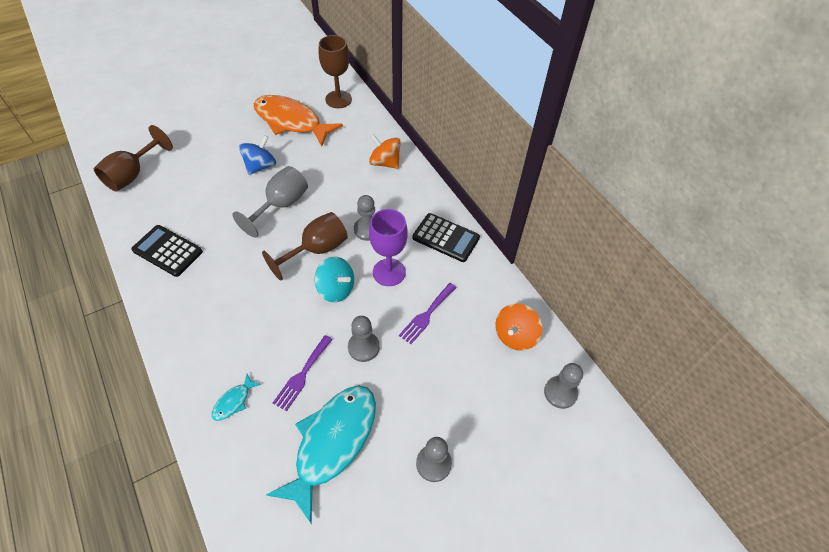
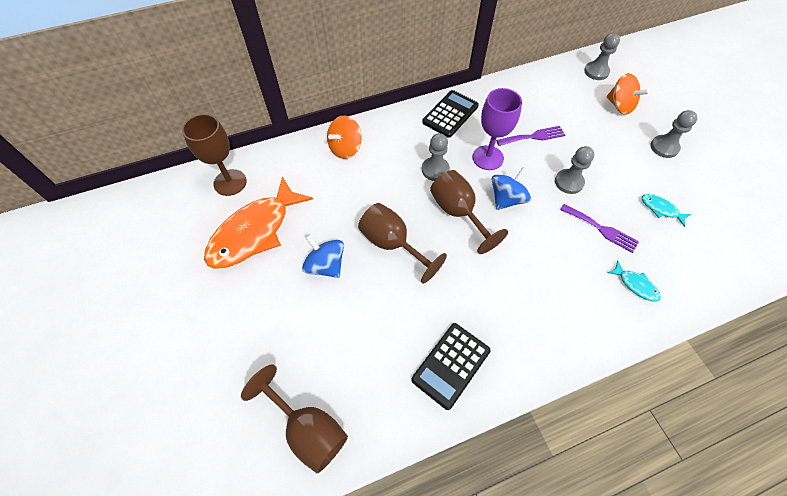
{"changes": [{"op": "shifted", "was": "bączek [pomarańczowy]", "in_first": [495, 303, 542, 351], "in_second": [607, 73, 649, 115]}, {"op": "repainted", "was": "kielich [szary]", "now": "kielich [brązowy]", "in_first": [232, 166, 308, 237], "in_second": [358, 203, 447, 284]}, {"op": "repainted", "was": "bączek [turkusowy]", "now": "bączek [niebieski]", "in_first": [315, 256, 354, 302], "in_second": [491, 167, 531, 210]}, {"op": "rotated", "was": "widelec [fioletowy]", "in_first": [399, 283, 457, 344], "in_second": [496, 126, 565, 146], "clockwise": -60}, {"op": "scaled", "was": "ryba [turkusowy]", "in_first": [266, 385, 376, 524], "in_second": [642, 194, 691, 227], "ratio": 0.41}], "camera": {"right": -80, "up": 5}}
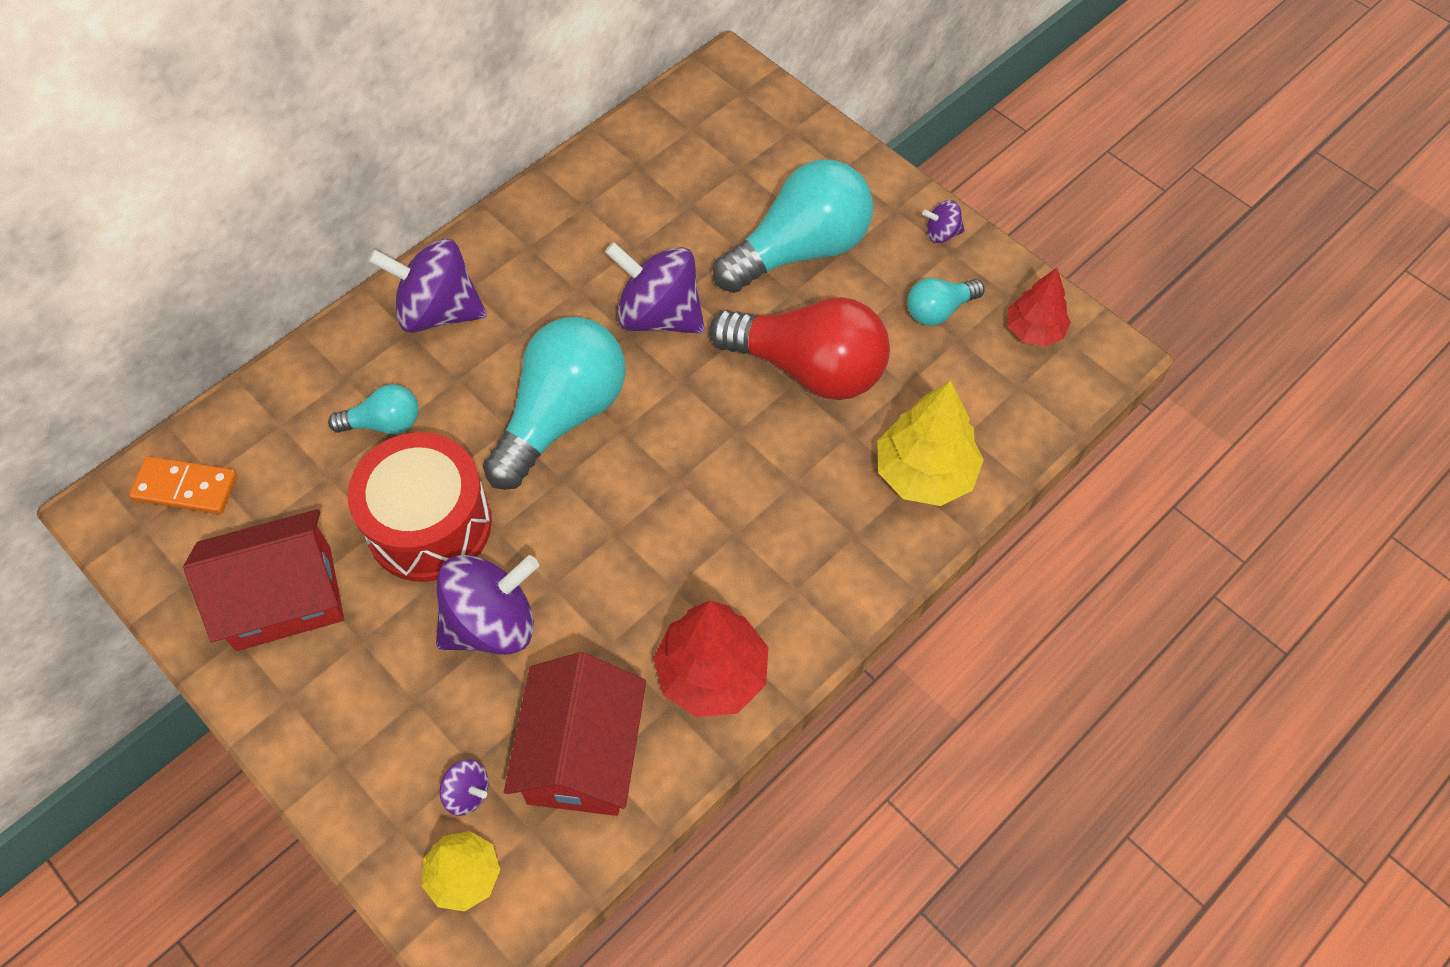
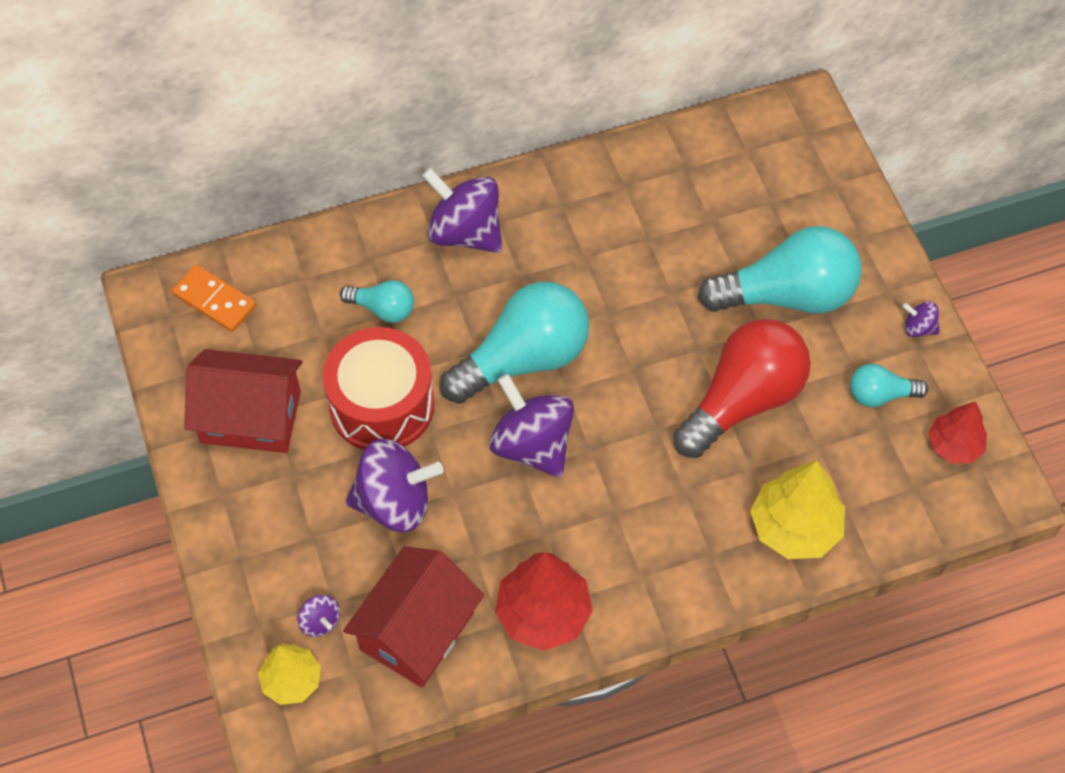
{"changes": [{"op": "shifted", "was": "bączek [fioletowy]", "in_first": [605, 242, 705, 334], "in_second": [489, 374, 574, 478]}, {"op": "rotated", "was": "żarówka [czerwony]", "in_first": [709, 297, 890, 400], "in_second": [673, 319, 811, 458], "clockwise": -90}], "camera": {"right": 25, "up": 0}}
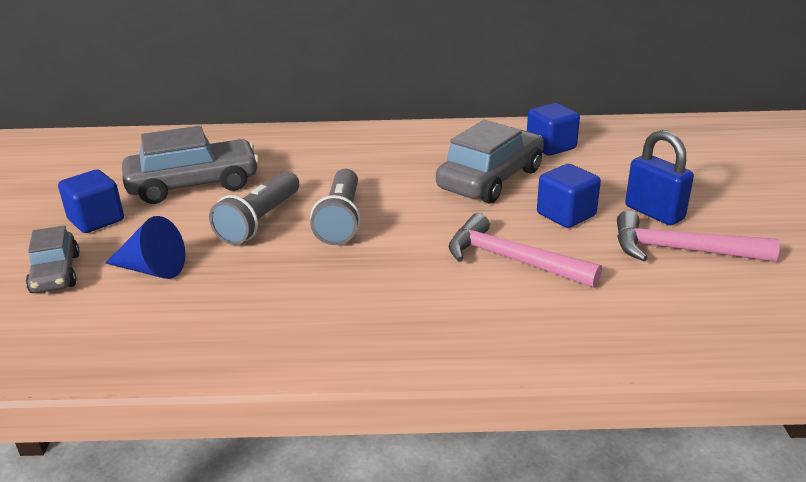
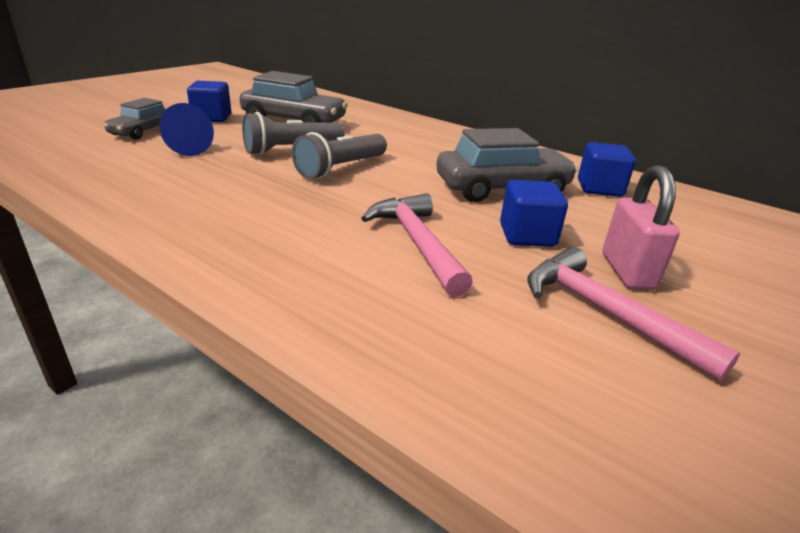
{"changes": [{"op": "repainted", "was": "kłódka [niebieski]", "now": "kłódka [różowy]", "in_first": [625, 130, 694, 226], "in_second": [603, 165, 680, 290]}], "camera": {"right": 35, "up": 0}}
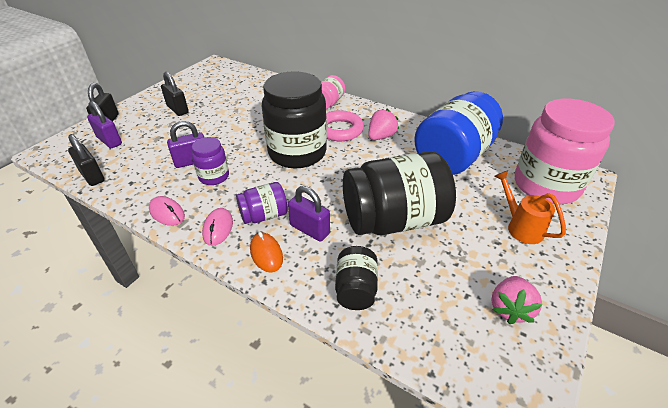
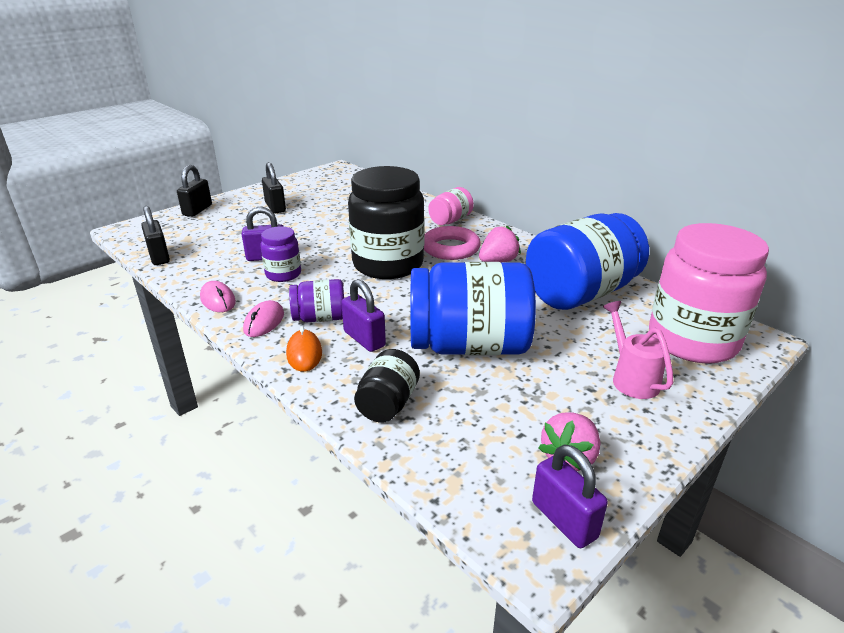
{"changes": [{"op": "shifted", "was": "kłódka [fioletowy]", "in_first": [87, 101, 122, 148], "in_second": [532, 444, 608, 548]}, {"op": "repainted", "was": "słoik [czarny]", "now": "słoik [niebieski]", "in_first": [343, 151, 456, 235], "in_second": [410, 262, 536, 355]}, {"op": "repainted", "was": "konewka [pomarańczowy]", "now": "konewka [różowy]", "in_first": [494, 170, 566, 244], "in_second": [603, 301, 673, 399]}], "camera": {"right": 15, "up": -10}}
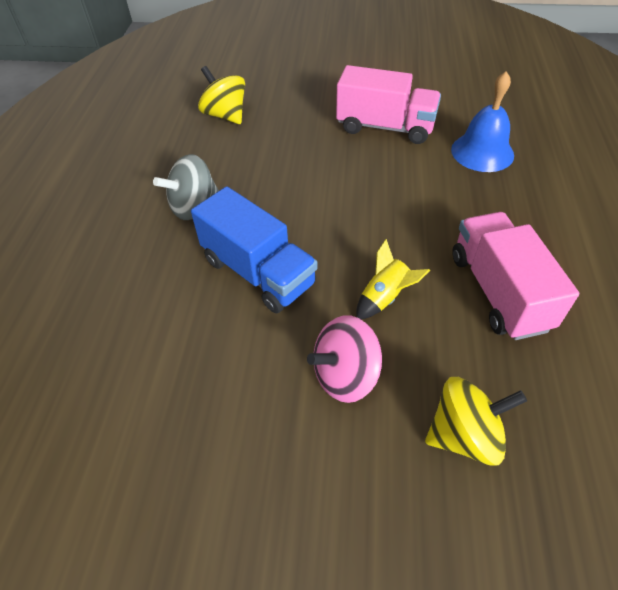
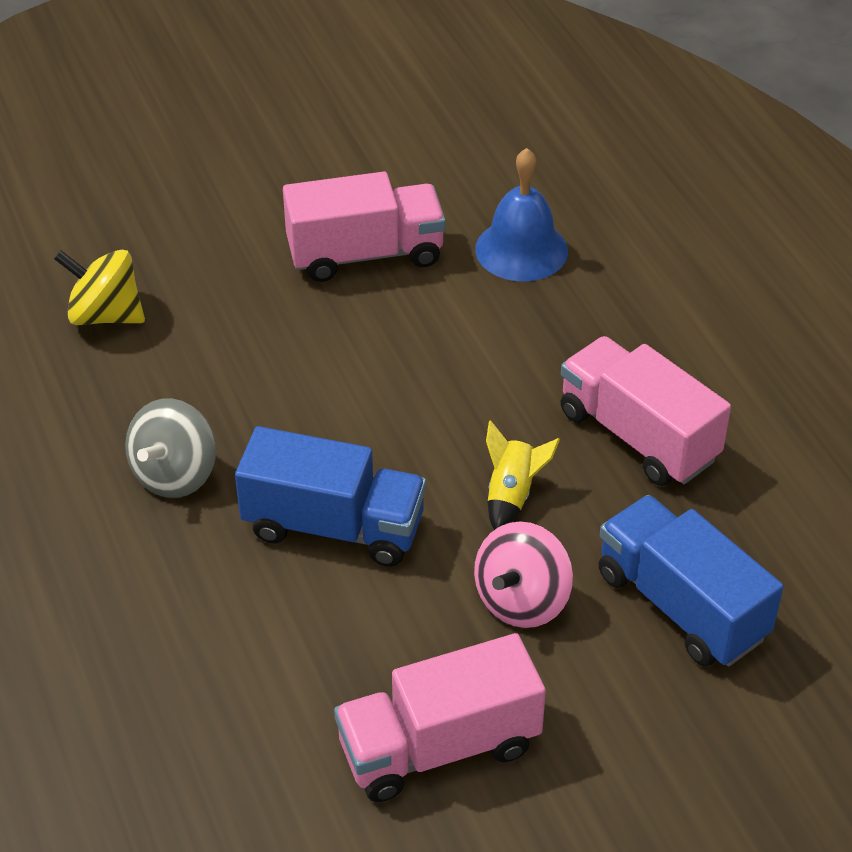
{"changes": [{"op": "new", "now": "ciężarówka [różowy]", "in_second": [334, 633, 546, 802]}, {"op": "swapped", "was": "bączek [żółty]", "now": "ciężarówka [niebieski]", "in_first": [425, 377, 527, 466], "in_second": [598, 495, 783, 666]}], "camera": {"right": -30, "up": -5}}
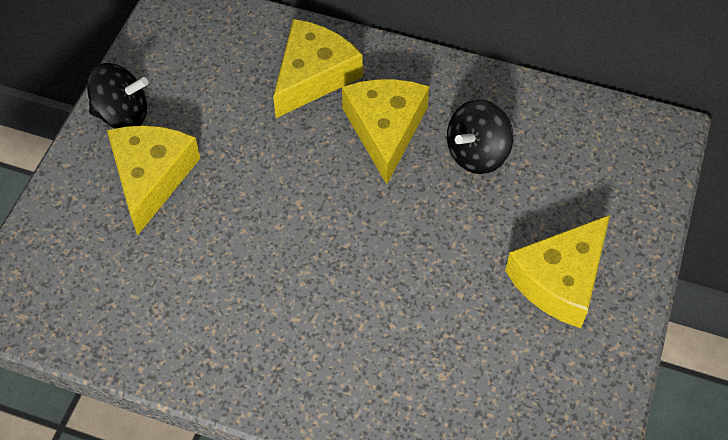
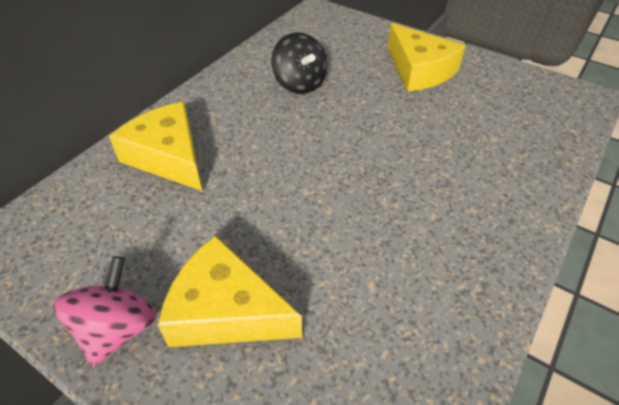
{"changes": [{"op": "gone", "was": "ser [żółty]", "in_first": [342, 79, 429, 184]}, {"op": "repainted", "was": "bączek [czarny]", "now": "bączek [różowy]", "in_first": [87, 63, 148, 129], "in_second": [53, 256, 157, 367]}], "camera": {"right": -75, "up": -10}}
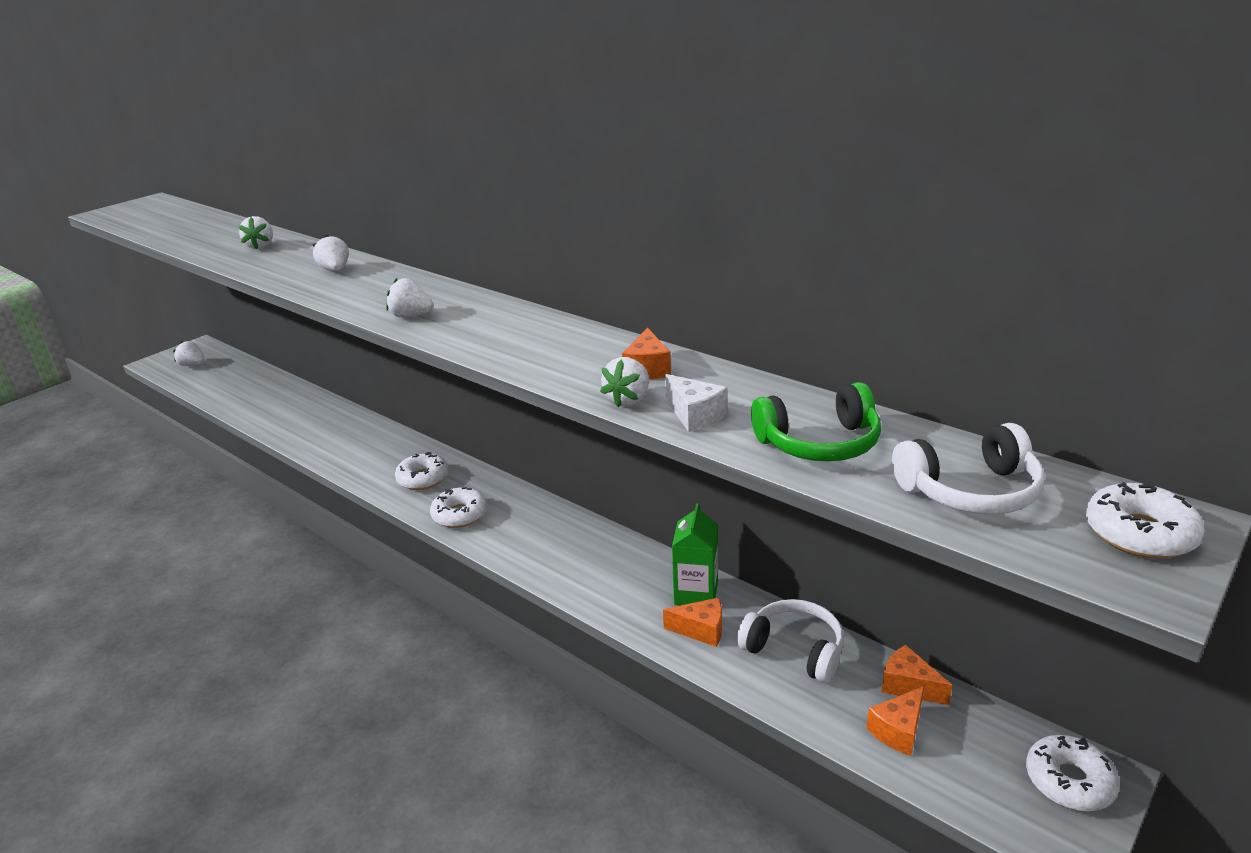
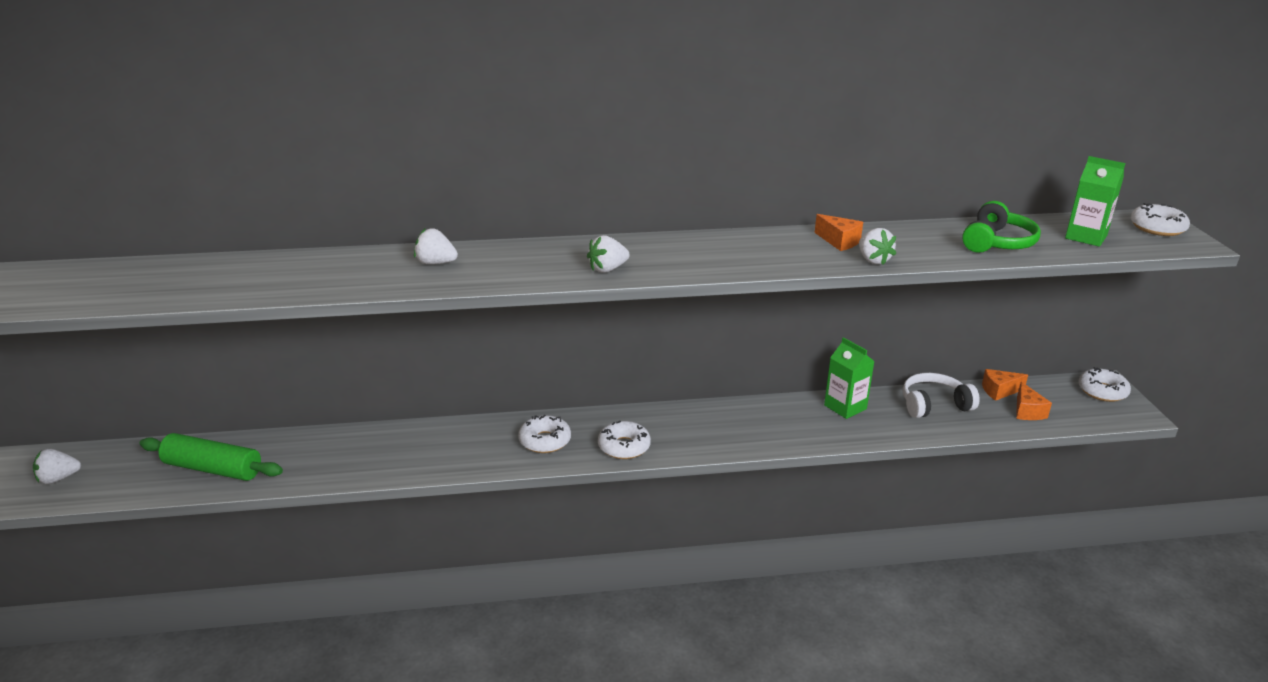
{"changes": [{"op": "gone", "was": "truskawka [biały]", "in_first": [238, 216, 273, 249]}, {"op": "gone", "was": "ser [pomarańczowy]", "in_first": [663, 598, 722, 647]}, {"op": "gone", "was": "ser [biały]", "in_first": [665, 374, 727, 432]}, {"op": "new", "now": "wałek do ciasta [zielony]", "in_second": [139, 433, 283, 481]}, {"op": "swapped", "was": "słuchawki [biały]", "now": "karton mleka [zielony]", "in_first": [892, 423, 1045, 515], "in_second": [1065, 156, 1125, 247]}], "camera": {"right": -50, "up": 0}}
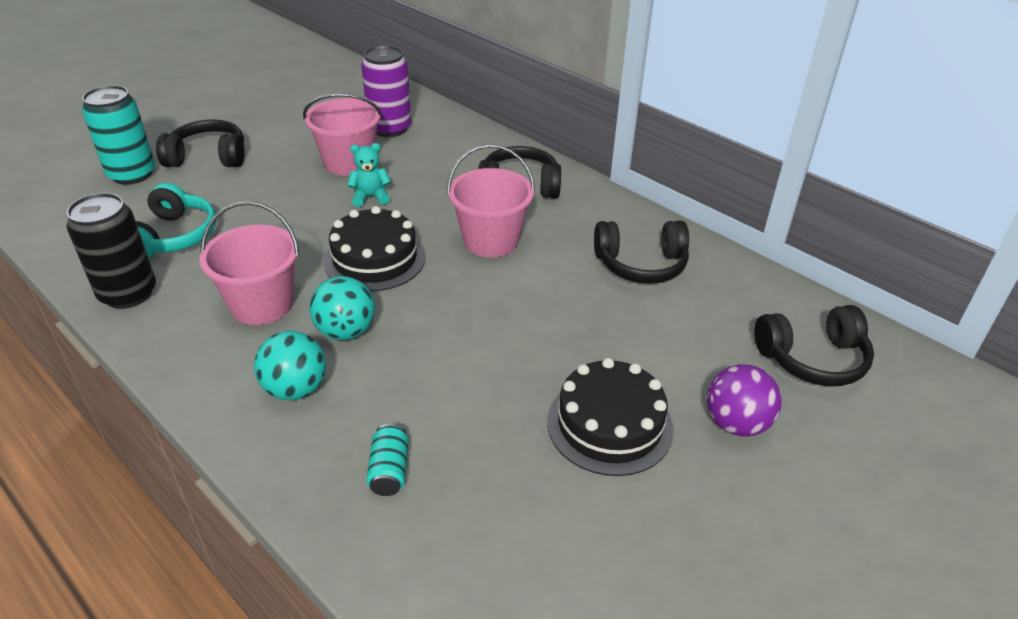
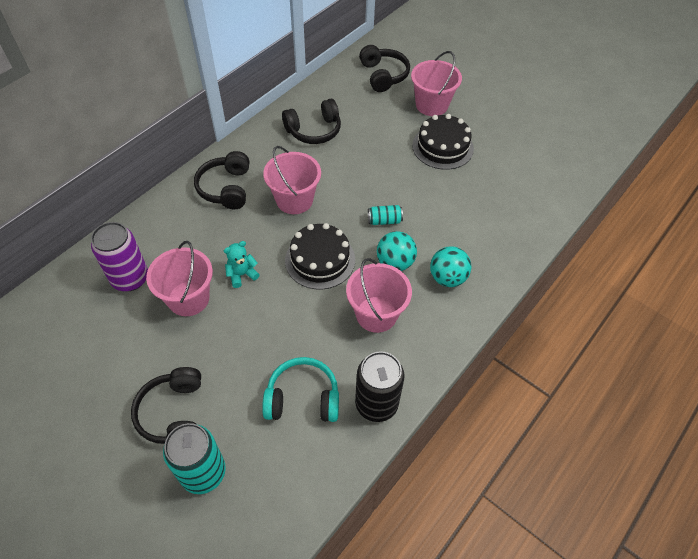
{"changes": [{"op": "shifted", "was": "puszka [turkusowy]", "in_first": [366, 424, 408, 496], "in_second": [368, 205, 403, 225]}, {"op": "swapped", "was": "piłka [fioletowy]", "now": "wiadro [różowy]", "in_first": [707, 364, 782, 436], "in_second": [411, 51, 462, 116]}, {"op": "rotated", "was": "miś [turkusowy]", "in_first": [347, 143, 391, 207], "in_second": [224, 241, 260, 288], "clockwise": 75}, {"op": "rotated", "was": "słuchawki [czarny]", "in_first": [594, 221, 689, 284], "in_second": [282, 99, 341, 144], "clockwise": 75}], "camera": {"right": -95, "up": 15}}
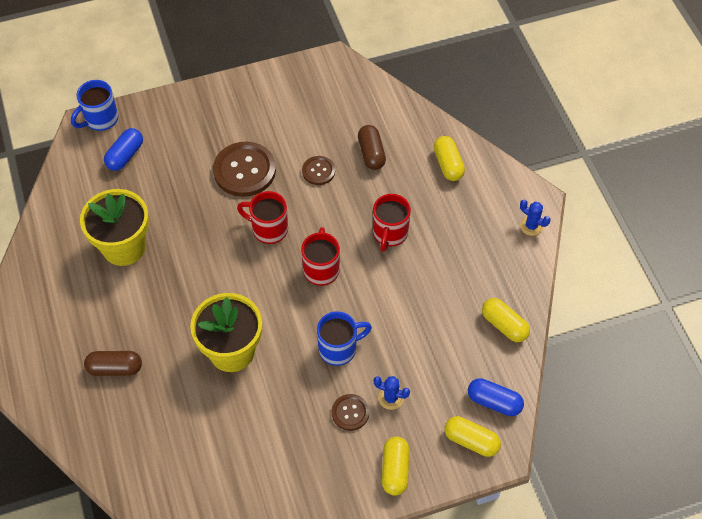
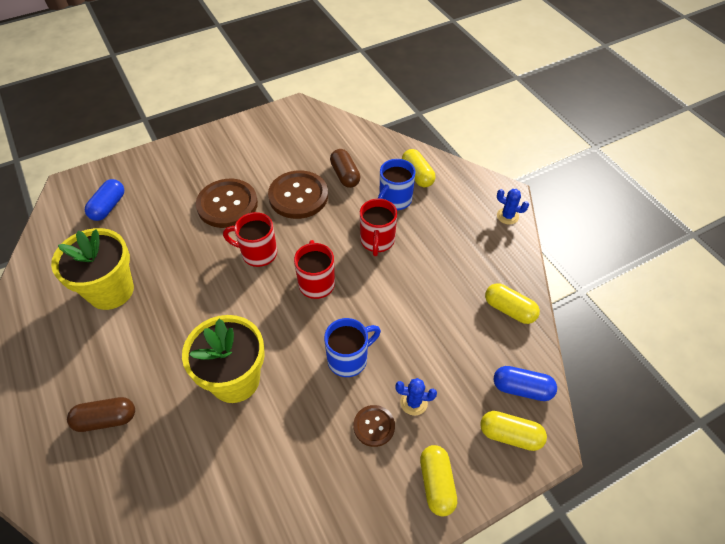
{"changes": [{"op": "shifted", "was": "kubek [niebieski]", "in_first": [71, 80, 118, 131], "in_second": [377, 159, 415, 210]}, {"op": "scaled", "was": "guzik [brązowy]", "in_first": [302, 156, 335, 185], "in_second": [268, 170, 328, 219], "ratio": 1.87}], "camera": {"right": -10, "up": -5}}
